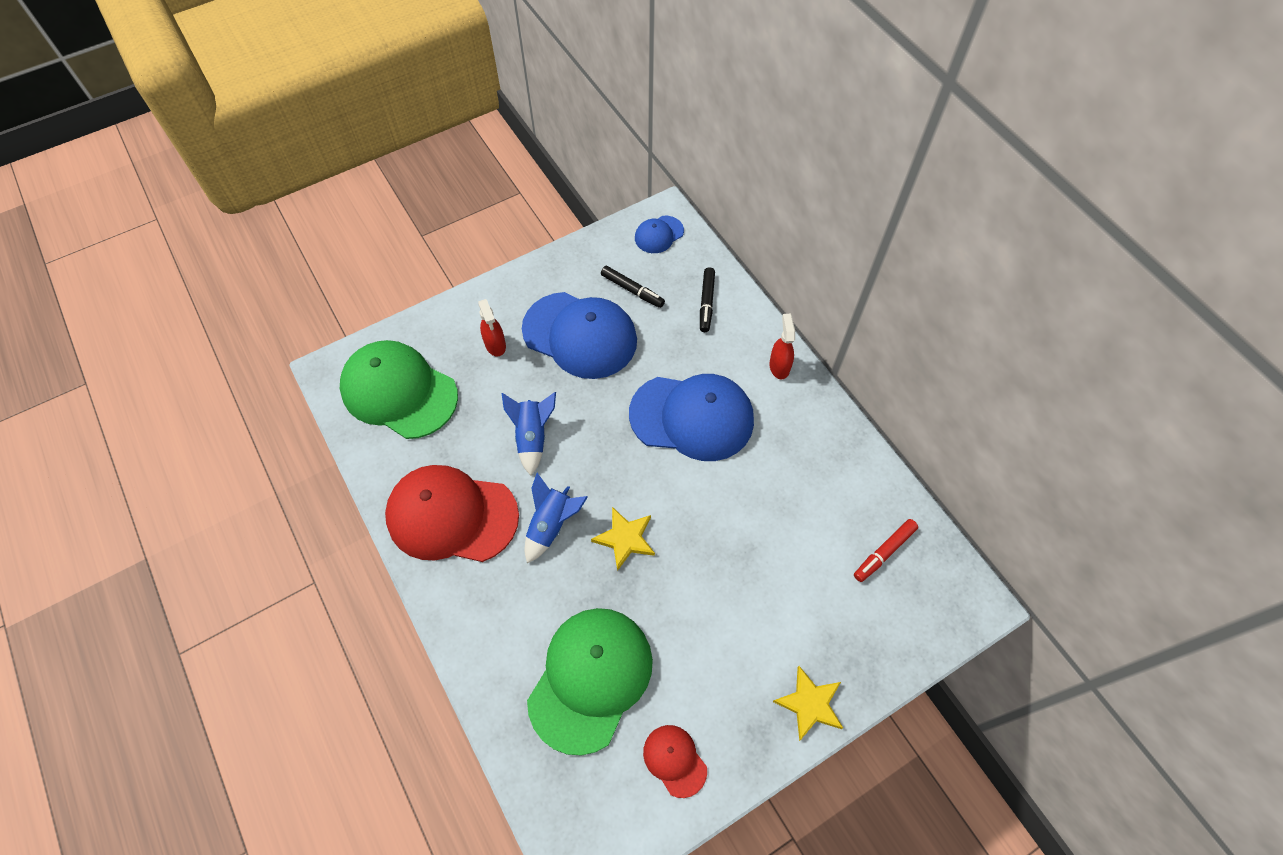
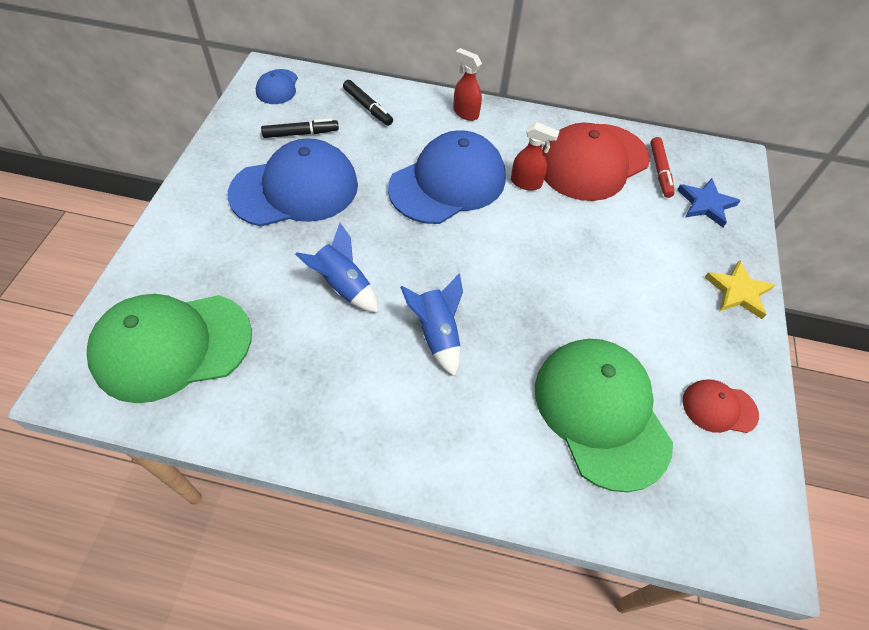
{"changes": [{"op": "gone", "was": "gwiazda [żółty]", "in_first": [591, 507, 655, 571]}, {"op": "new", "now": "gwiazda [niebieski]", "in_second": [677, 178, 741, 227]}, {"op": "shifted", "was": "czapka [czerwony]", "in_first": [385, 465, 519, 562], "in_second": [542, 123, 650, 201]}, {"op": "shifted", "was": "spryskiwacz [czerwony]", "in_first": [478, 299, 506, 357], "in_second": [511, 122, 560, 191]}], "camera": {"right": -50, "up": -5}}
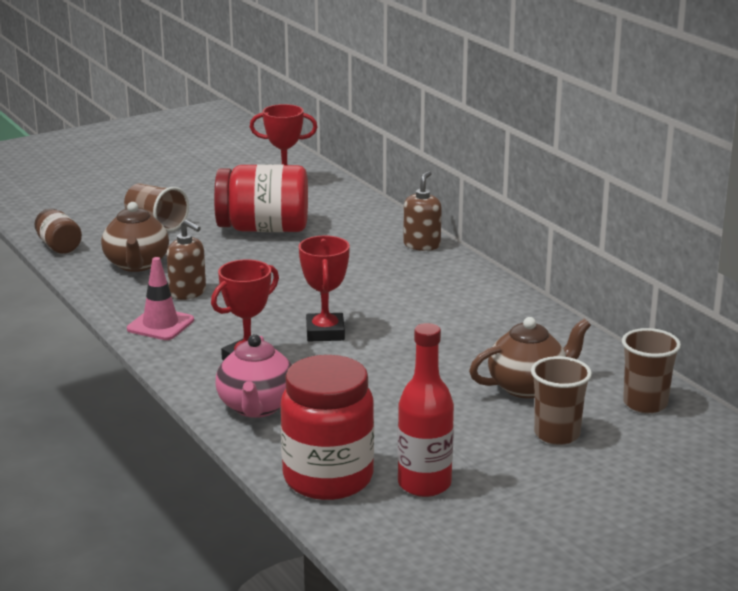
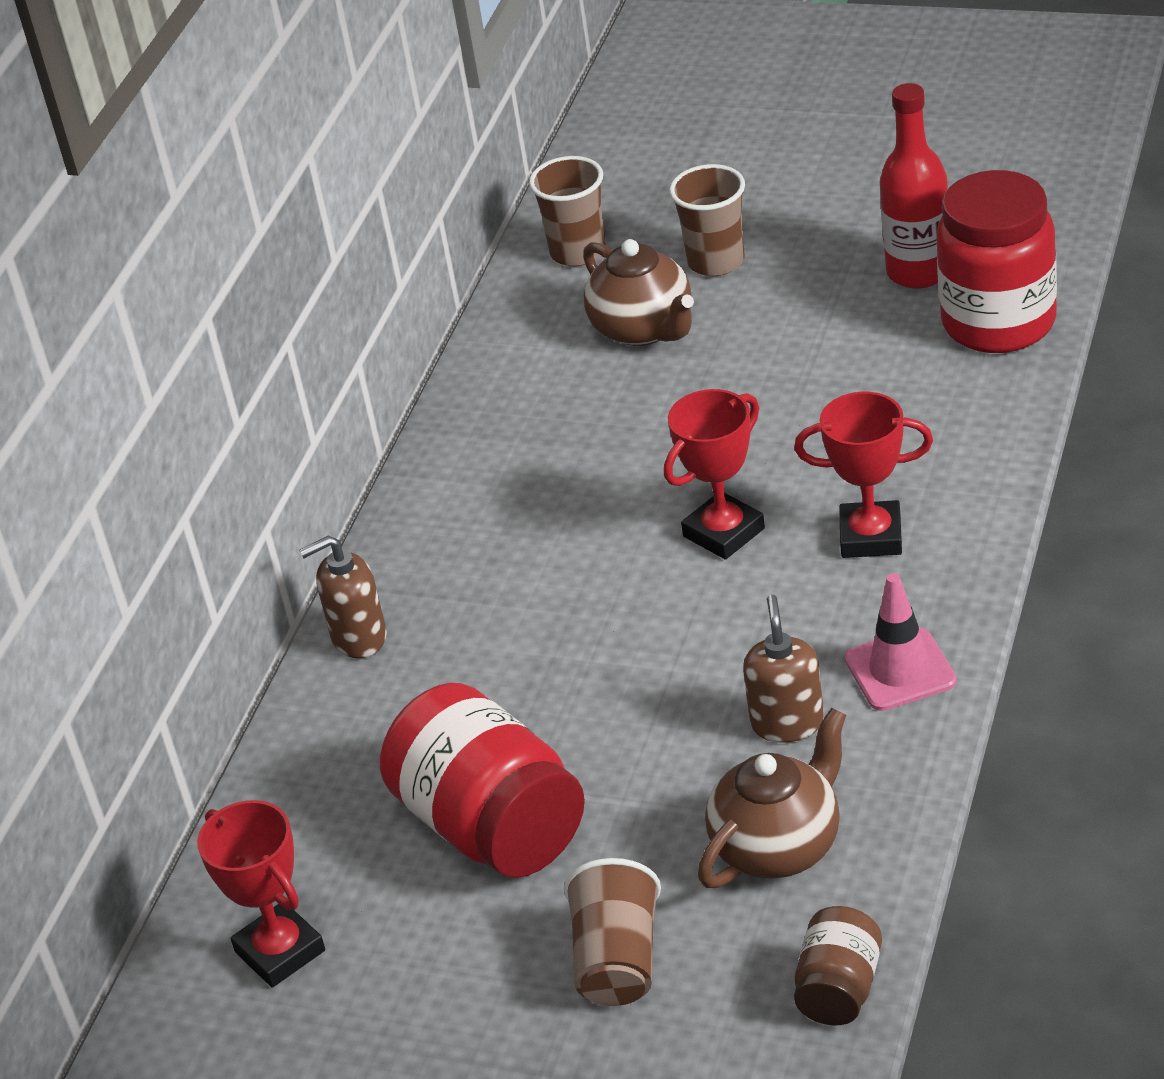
{"changes": [{"op": "gone", "was": "imbryk [różowy]", "in_first": [216, 334, 292, 418]}, {"op": "rotated", "was": "imbryk [brązowy]", "in_first": [469, 317, 591, 399], "in_second": [583, 239, 694, 346], "clockwise": -150}], "camera": {"right": -125, "up": 15}}
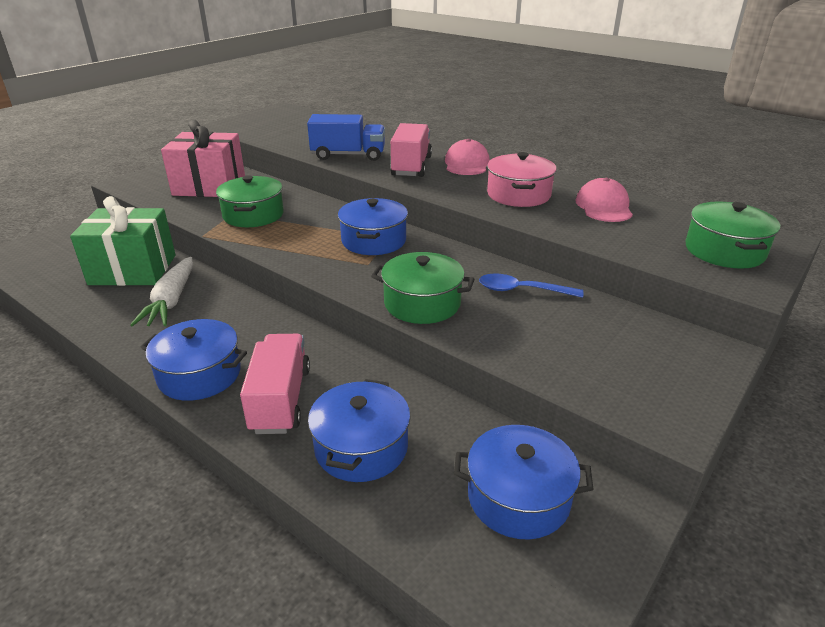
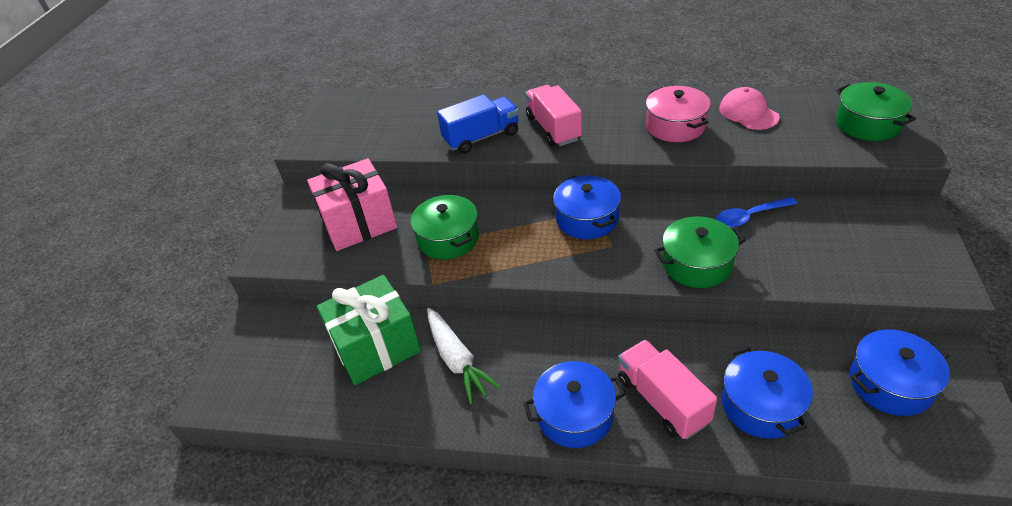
{"changes": [{"op": "gone", "was": "czapka [różowy]", "in_first": [445, 139, 490, 175]}], "camera": {"right": -25, "up": 10}}
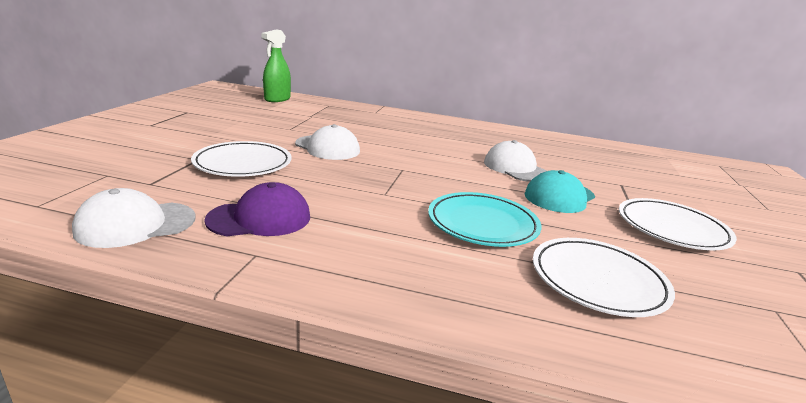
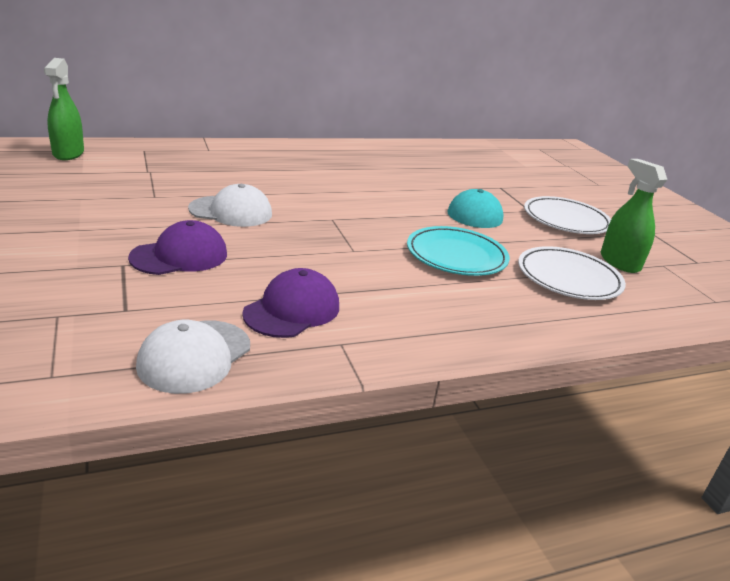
{"changes": [{"op": "gone", "was": "czapka [biały]", "in_first": [484, 140, 547, 182]}, {"op": "new", "now": "spryskiwacz [zielony]", "in_second": [601, 159, 667, 273]}, {"op": "swapped", "was": "talerz [biały]", "now": "czapka [fioletowy]", "in_first": [191, 141, 292, 177], "in_second": [128, 220, 227, 275]}], "camera": {"right": -35, "up": 5}}
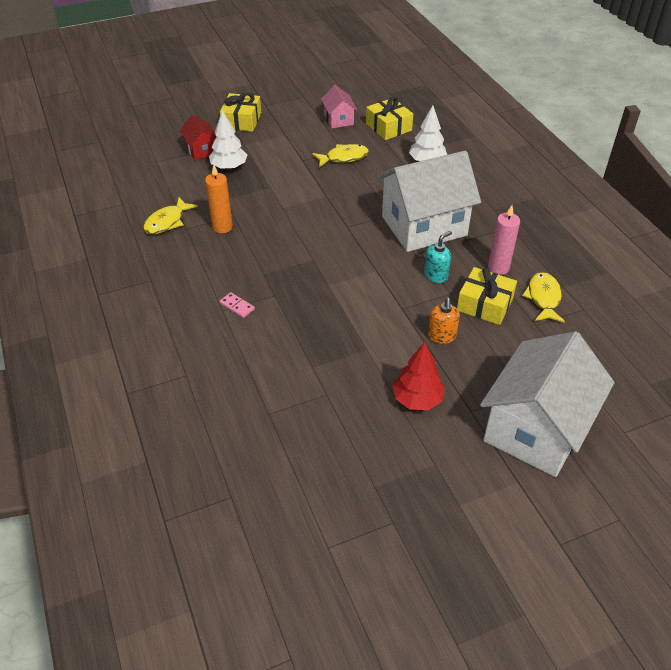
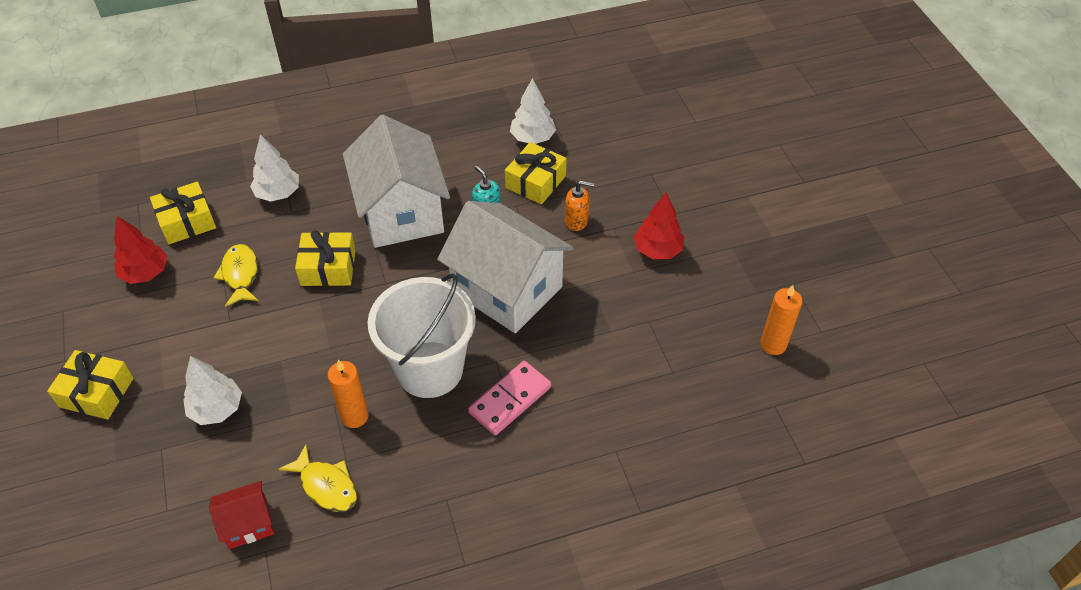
{"changes": [{"op": "gone", "was": "świeca [różowy]", "in_first": [488, 205, 520, 275]}, {"op": "new", "now": "prezent [żółty]", "in_second": [295, 230, 356, 286]}, {"op": "new", "now": "wiadro [biały]", "in_second": [368, 273, 476, 398]}, {"op": "new", "now": "świeca [pomarańczowy]", "in_second": [760, 285, 802, 355]}, {"op": "shifted", "was": "domek [czerwony]", "in_first": [180, 115, 216, 160], "in_second": [209, 481, 274, 549]}, {"op": "shifted", "was": "domek [biały]", "in_first": [480, 331, 615, 477], "in_second": [437, 201, 573, 333]}, {"op": "swapped", "was": "domek [różowy]", "now": "drzewko [czerwony]", "in_first": [321, 85, 357, 128], "in_second": [114, 216, 168, 284]}, {"op": "swapped", "was": "ryba [żółty]", "now": "drzewko [biały]", "in_first": [522, 272, 565, 322], "in_second": [510, 78, 556, 144]}, {"op": "scaled", "was": "kostka domina [różowy]", "in_first": [219, 292, 255, 318], "in_second": [468, 361, 551, 435], "ratio": 1.96}], "camera": {"right": -85, "up": 5}}
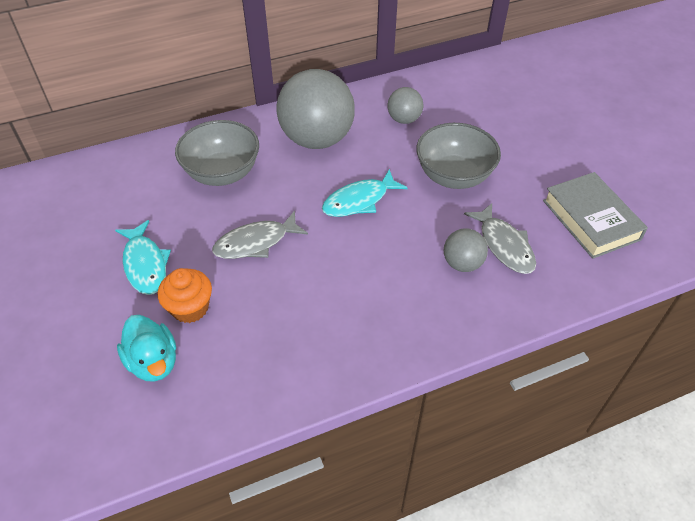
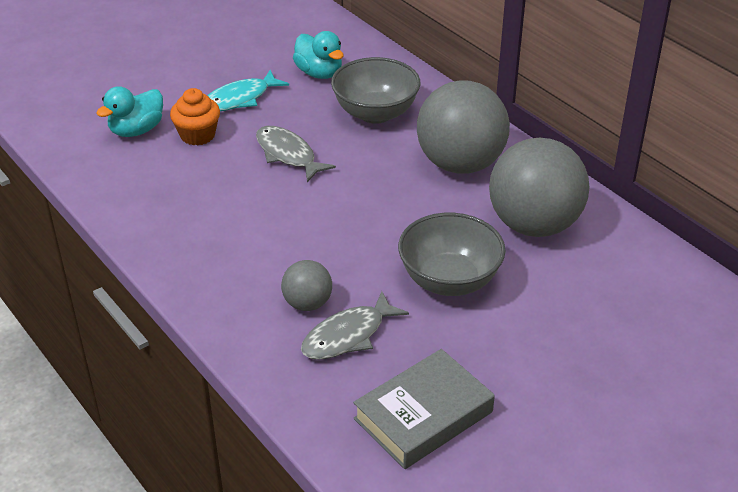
{"changes": [{"op": "gone", "was": "ryba [turkusowy]", "in_first": [322, 169, 408, 217]}, {"op": "new", "now": "kaczka [turkusowy]", "in_second": [293, 31, 344, 79]}, {"op": "scaled", "was": "piłka [szary]", "in_first": [388, 87, 423, 124], "in_second": [489, 138, 590, 237], "ratio": 2.07}], "camera": {"right": 75, "up": -10}}
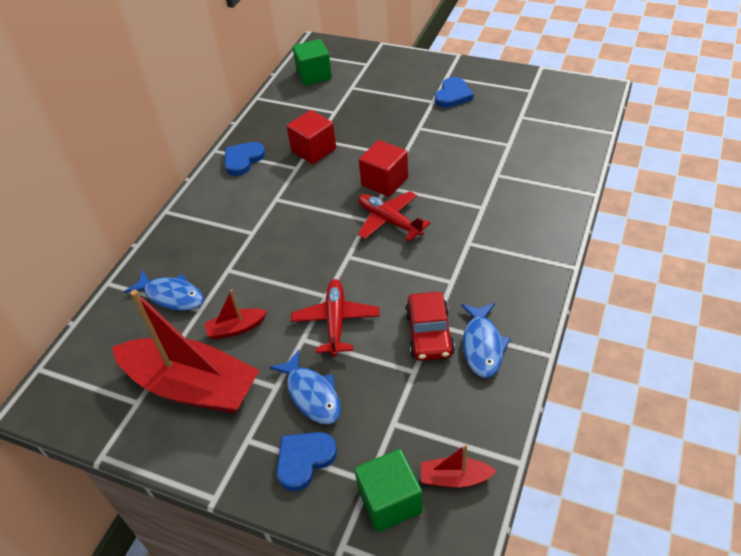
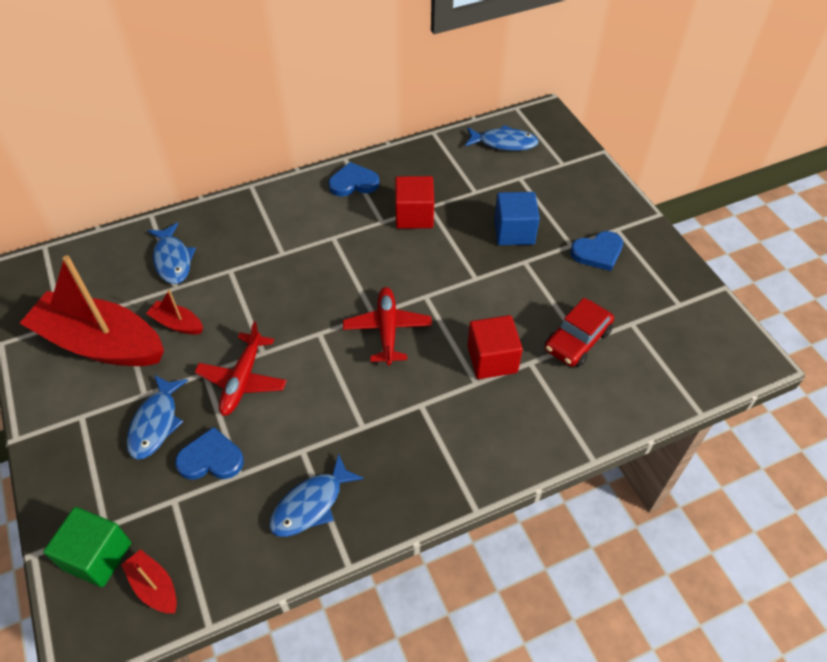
{"changes": [{"op": "new", "now": "sześcian [niebieski]", "in_second": [494, 192, 540, 245]}, {"op": "shifted", "was": "serce [niebieski]", "in_first": [276, 432, 337, 492], "in_second": [175, 427, 244, 480]}, {"op": "shifted", "was": "sześcian [czerwony]", "in_first": [359, 140, 408, 197], "in_second": [467, 315, 523, 379]}, {"op": "shifted", "was": "samochód [czerwony]", "in_first": [405, 292, 455, 361], "in_second": [545, 298, 614, 367]}, {"op": "swapped", "was": "sześcian [zielony]", "now": "ryba [niebieski]", "in_first": [293, 39, 332, 86], "in_second": [465, 125, 539, 151]}, {"op": "rotated", "was": "łódka [czerwony]", "in_first": [112, 290, 260, 414], "in_second": [20, 255, 164, 366], "clockwise": 135}, {"op": "rotated", "was": "samolot [czerwony]", "in_first": [291, 279, 379, 356], "in_second": [195, 321, 287, 416], "clockwise": 150}], "camera": {"right": 40, "up": 5}}
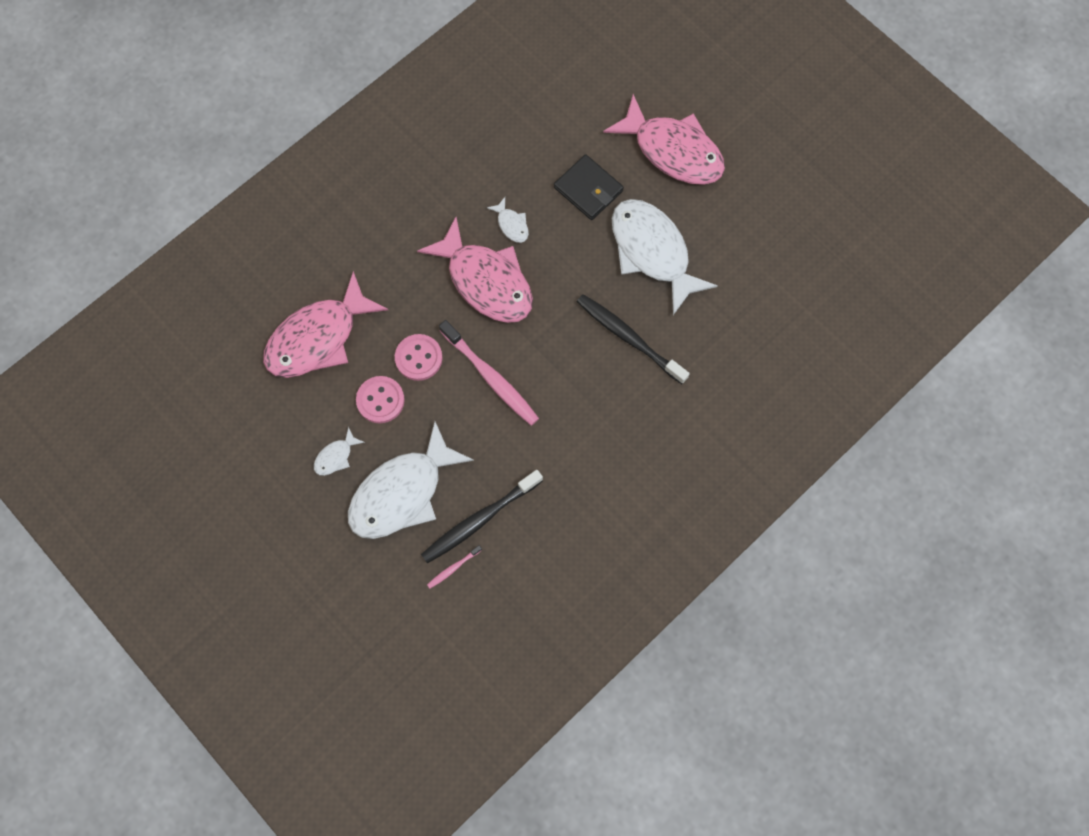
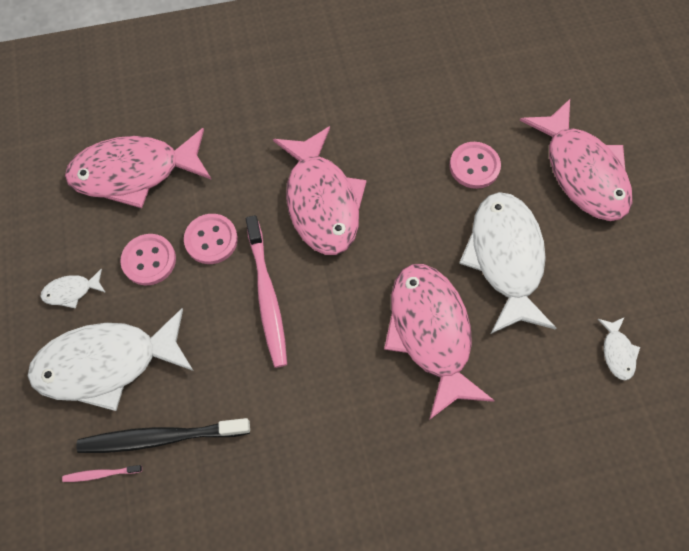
{"changes": [{"op": "shifted", "was": "ryba [biały]", "in_first": [487, 197, 529, 243], "in_second": [598, 317, 640, 381]}, {"op": "swapped", "was": "portfel [czarny]", "now": "guzik [różowy]", "in_first": [554, 154, 624, 220], "in_second": [449, 142, 501, 189]}, {"op": "swapped", "was": "szczoteczka do zębów [czarny]", "now": "ryba [różowy]", "in_first": [577, 294, 690, 384], "in_second": [384, 264, 495, 420]}], "camera": {"right": 30, "up": -5}}
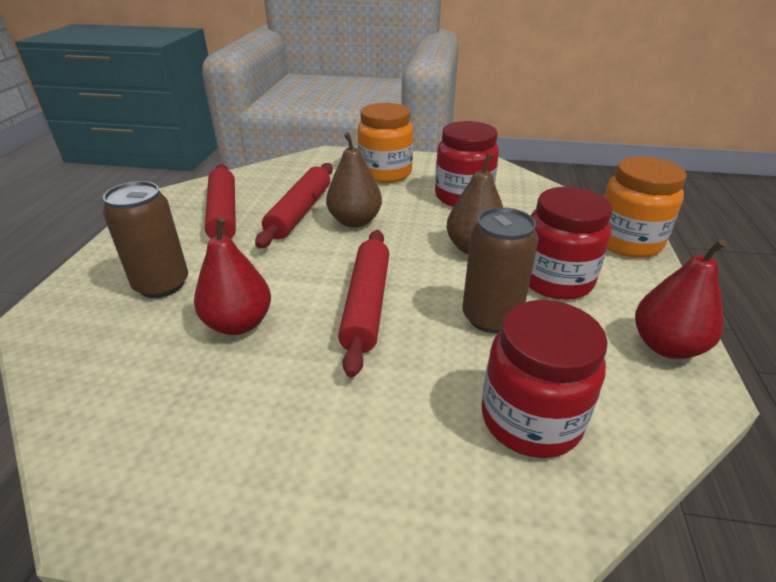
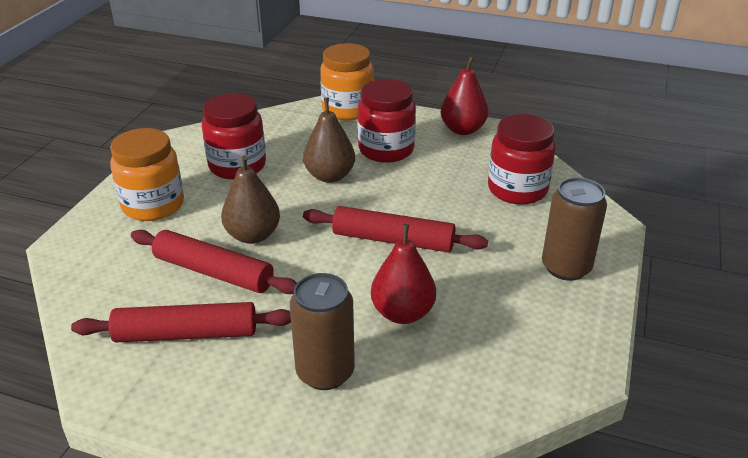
{"changes": [{"op": "shifted", "was": "puszka [brązowy]", "in_first": [463, 207, 539, 333], "in_second": [542, 177, 607, 281]}], "camera": {"right": -80, "up": 0}}
